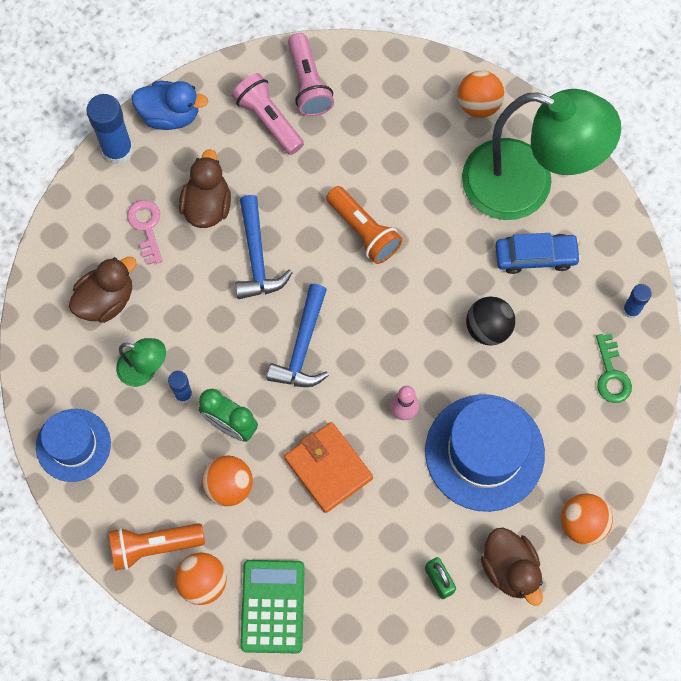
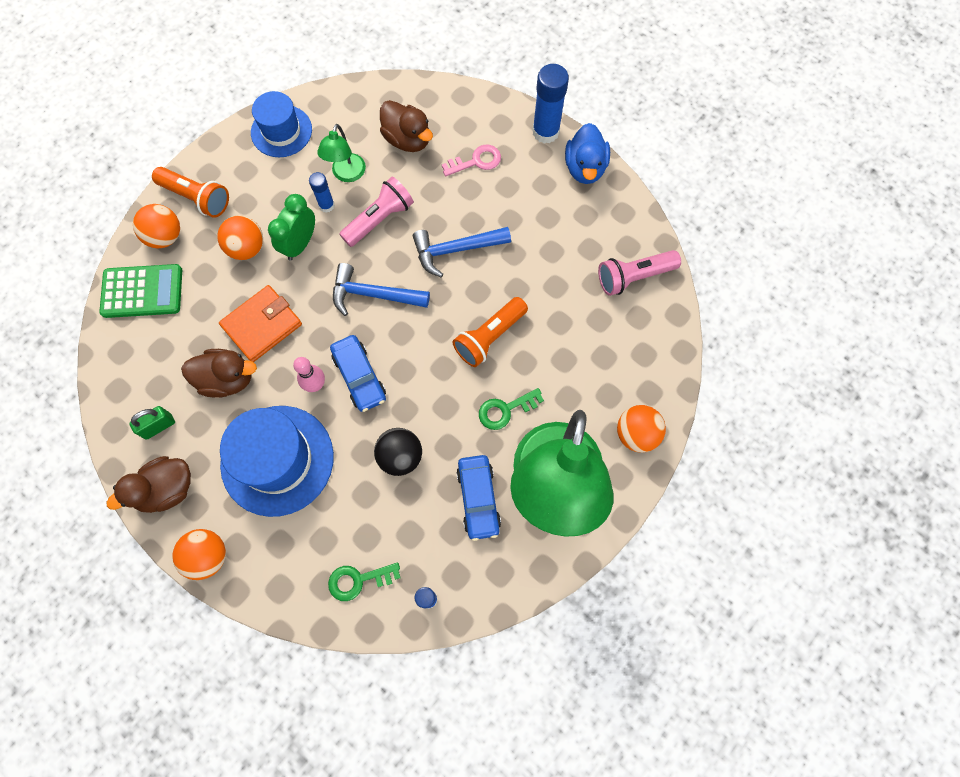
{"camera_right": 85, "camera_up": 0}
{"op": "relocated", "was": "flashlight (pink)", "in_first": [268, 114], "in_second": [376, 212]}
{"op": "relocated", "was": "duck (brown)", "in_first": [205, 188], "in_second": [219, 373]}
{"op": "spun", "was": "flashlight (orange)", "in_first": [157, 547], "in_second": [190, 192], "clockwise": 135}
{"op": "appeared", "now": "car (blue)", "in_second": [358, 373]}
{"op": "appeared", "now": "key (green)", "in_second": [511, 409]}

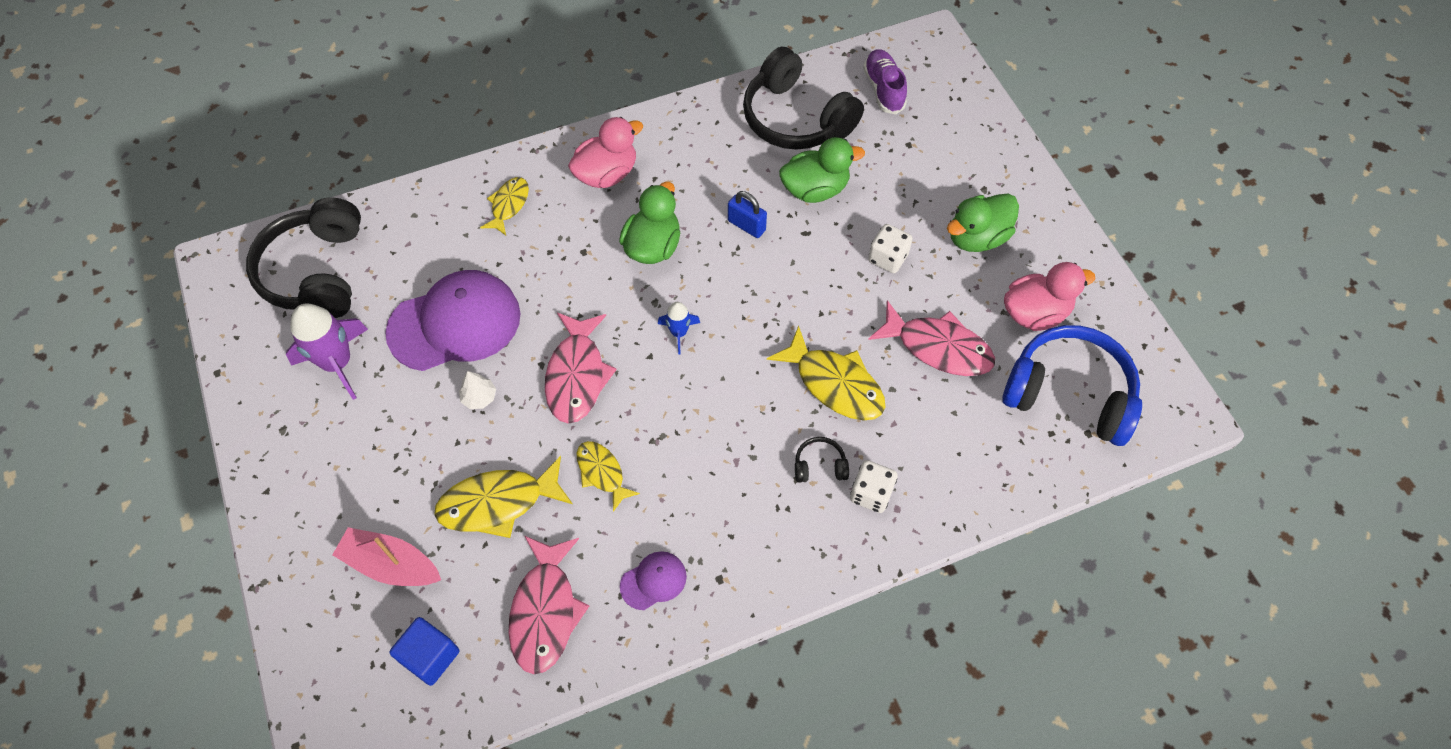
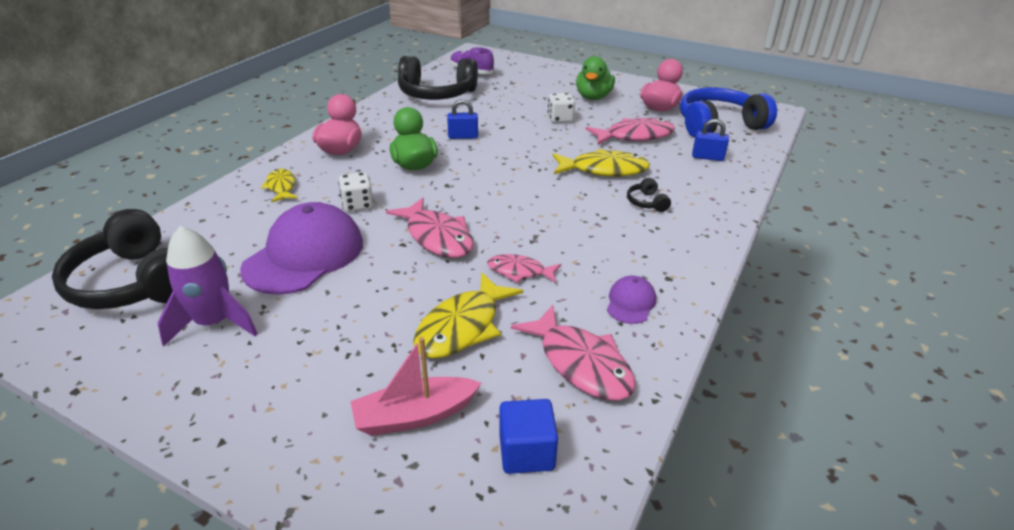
{"camera_right": -40, "camera_up": -25}
{"op": "missing", "was": "duck (green)", "in_first": [822, 170]}
{"op": "missing", "was": "rocket (blue)", "in_first": [679, 328]}
{"op": "missing", "was": "tree (white)", "in_first": [477, 390]}
{"op": "spun", "was": "headphones (black)", "in_first": [822, 460], "in_second": [649, 195], "clockwise": -60}
{"op": "colour", "was": "fish (yellow)", "now": "fish (pink)", "in_first": [608, 476], "in_second": [524, 268]}
{"op": "relocated", "was": "dice (white)", "in_first": [874, 486], "in_second": [356, 192]}
{"op": "appeared", "now": "padlock (blue)", "in_second": [710, 140]}

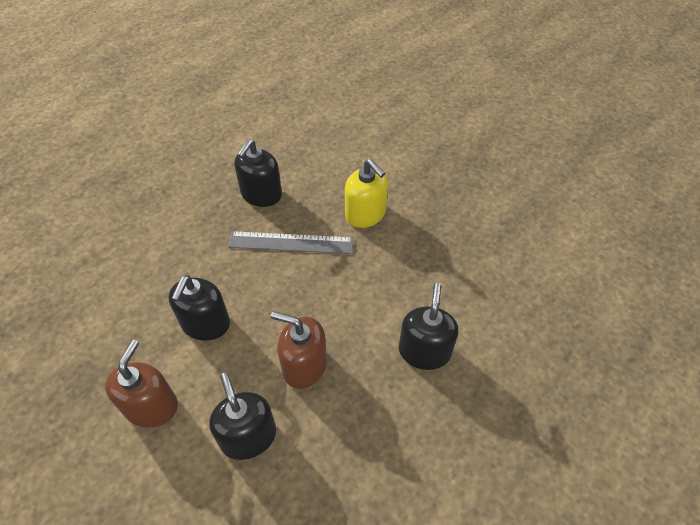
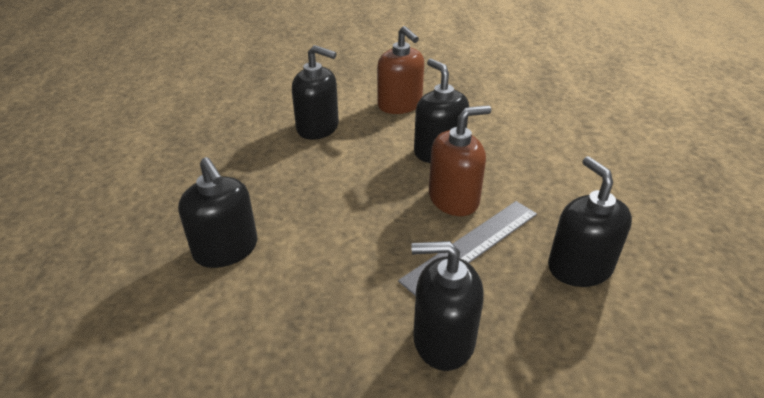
{"camera_right": 135, "camera_up": -15}
{"op": "colour", "was": "soap dispenser (yellow)", "now": "soap dispenser (black)", "in_first": [366, 193], "in_second": [447, 306]}
{"op": "relocated", "was": "soap dispenser (brown)", "in_first": [299, 350], "in_second": [460, 160]}

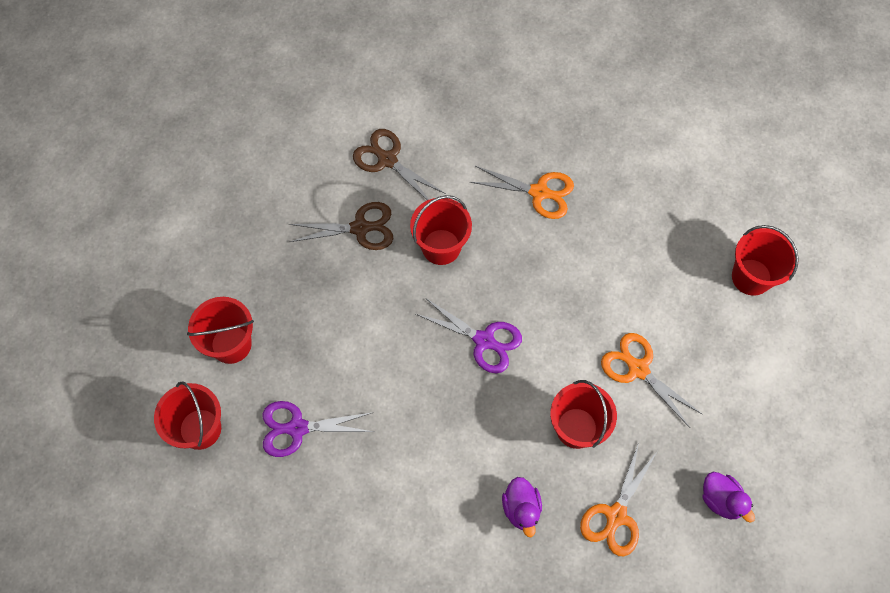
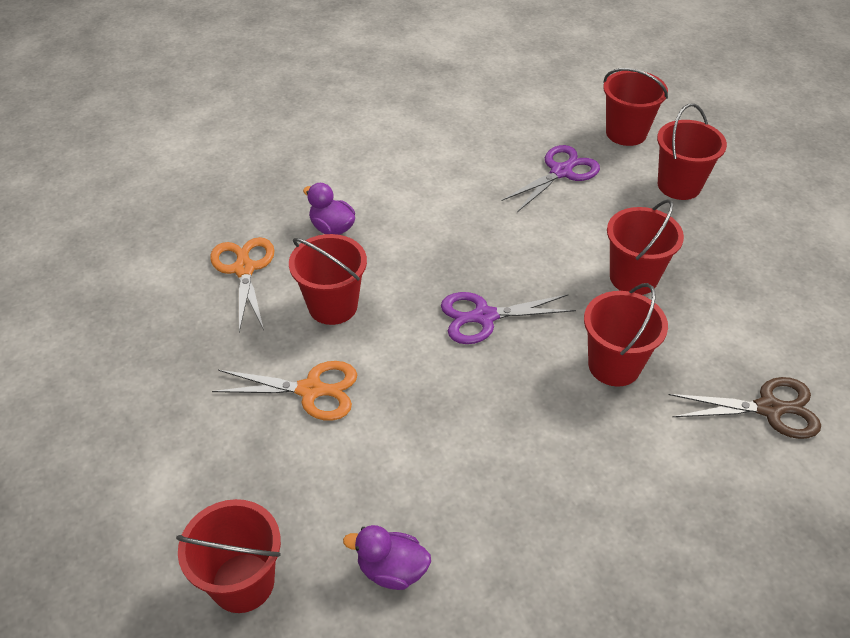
{"camera_right": 140, "camera_up": -20}
{"op": "missing", "was": "scissors (orange)", "in_first": [522, 192]}
{"op": "missing", "was": "scissors (brown)", "in_first": [341, 226]}
{"op": "relocated", "was": "duck (purple)", "in_first": [728, 497], "in_second": [387, 557]}
{"op": "appeared", "now": "bucket (red)", "in_second": [645, 247]}

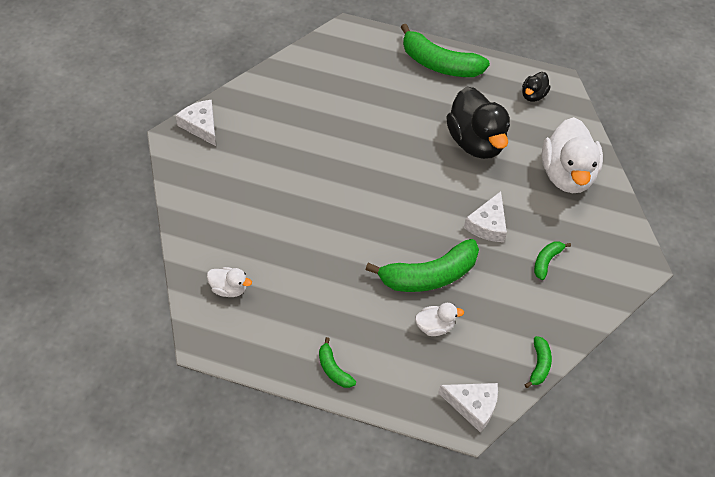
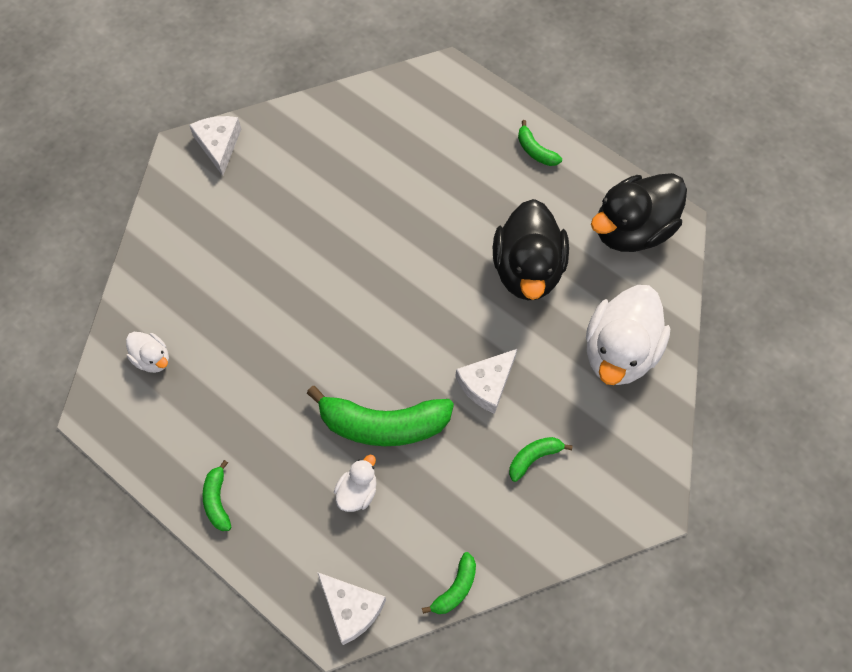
{"camera_right": 25, "camera_up": 10}
{"op": "size", "was": "banana (green)", "in_first": [445, 50], "in_second": [540, 143], "ratio": 0.48}
{"op": "size", "was": "duck (black)", "in_first": [536, 87], "in_second": [639, 212], "ratio": 2.12}
{"op": "spun", "was": "duck (white)", "in_first": [439, 319], "in_second": [355, 483], "clockwise": -75}

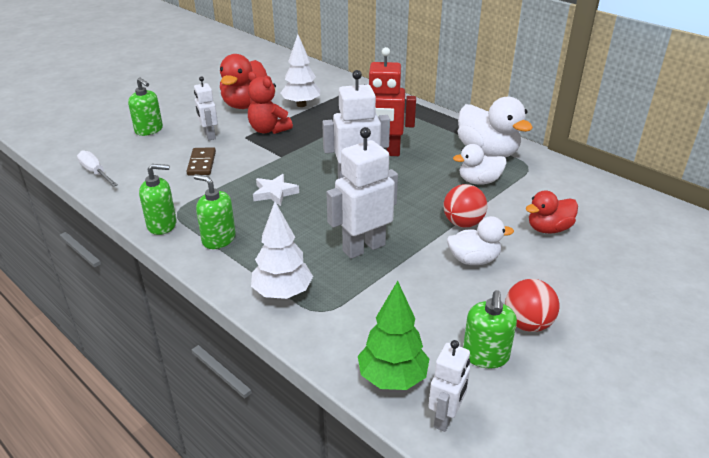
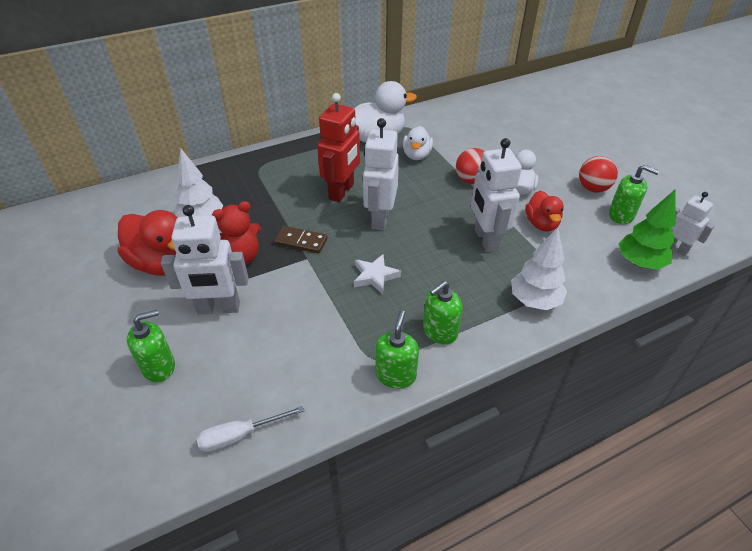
{"camera_right": -70, "camera_up": 10}
{"op": "size", "was": "robot (white)", "in_first": [206, 108], "in_second": [204, 260], "ratio": 1.66}
{"op": "relocated", "was": "domino (brown)", "in_first": [201, 161], "in_second": [301, 240]}
{"op": "relocated", "was": "duck (red)", "in_first": [551, 212], "in_second": [544, 211]}

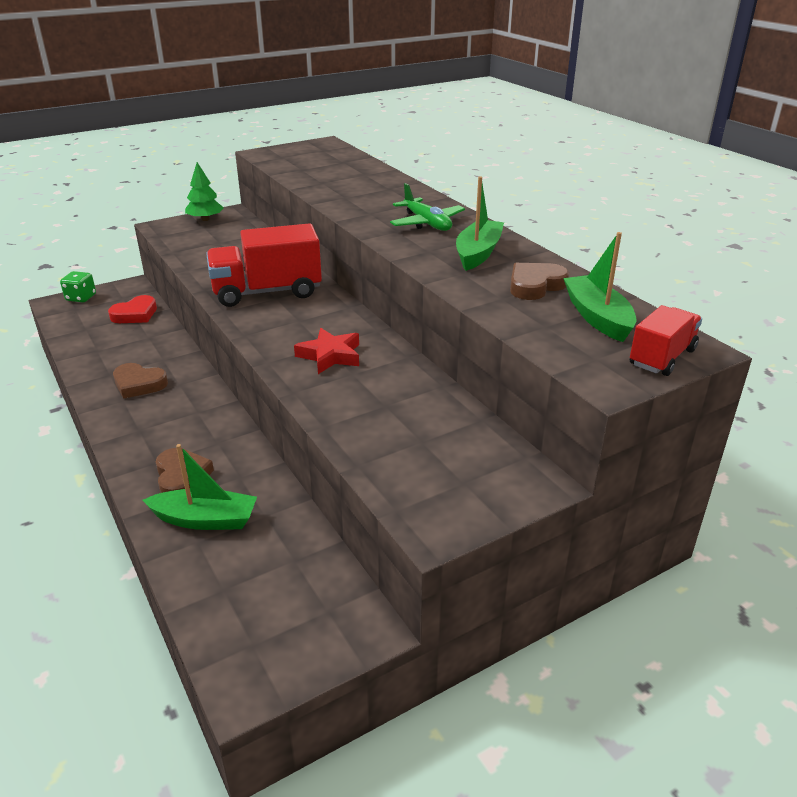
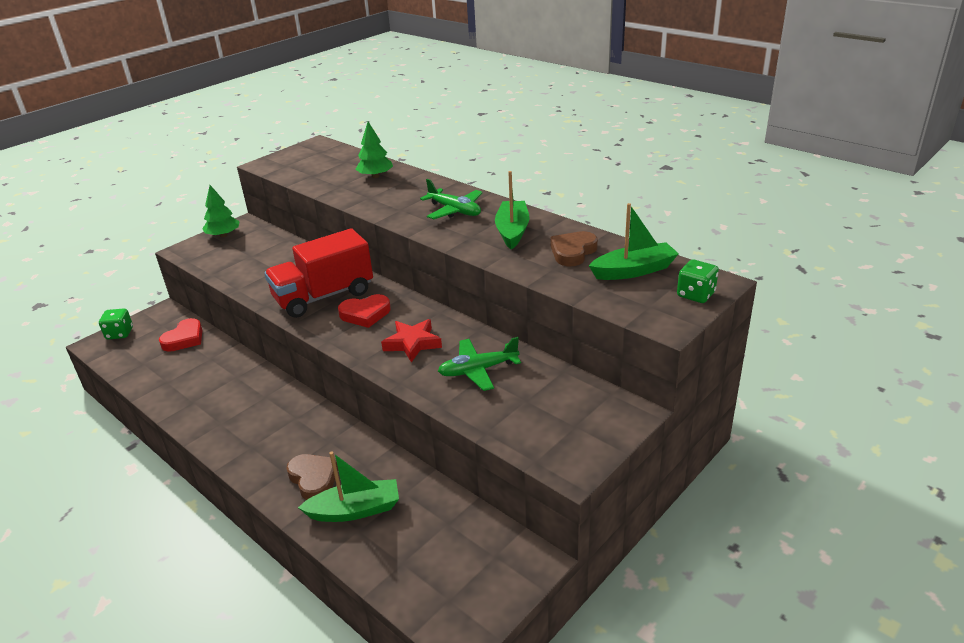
{"camera_right": -15, "camera_up": 0}
{"op": "spun", "was": "boat (green)", "in_first": [600, 287], "in_second": [634, 241], "clockwise": 105}
{"op": "exchanged", "was": "truck (red)", "now": "dice (green)", "in_first": [666, 340], "in_second": [698, 281]}
{"op": "missing", "was": "heart (brown)", "in_first": [140, 381]}
{"op": "appeared", "now": "tree (green)", "in_second": [374, 150]}
{"op": "appeared", "now": "heart (red)", "in_second": [364, 311]}
{"op": "appeared", "now": "plane (green)", "in_second": [479, 364]}

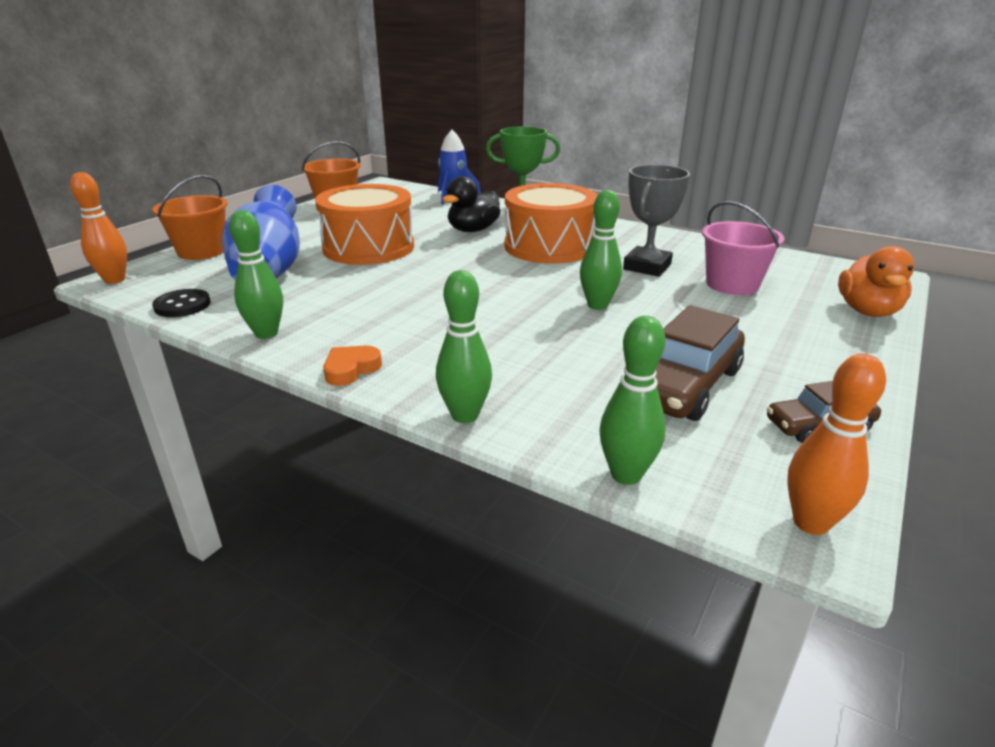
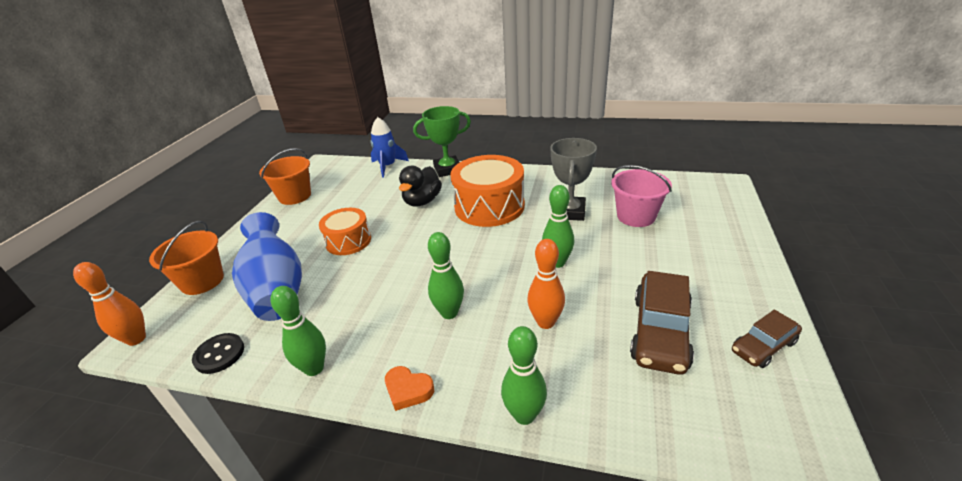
{"camera_right": -15, "camera_up": 5}
{"op": "size", "was": "drum (orange)", "in_first": [364, 224], "in_second": [345, 231], "ratio": 0.6}
{"op": "missing", "was": "duck (orange)", "in_first": [876, 281]}
{"op": "relocated", "was": "bowling pin (green)", "in_first": [633, 400], "in_second": [446, 275]}
{"op": "spun", "was": "heart (orange)", "in_first": [352, 366], "in_second": [409, 388], "clockwise": -90}
{"op": "relocated", "was": "bowling pin (orange)", "in_first": [836, 444], "in_second": [546, 284]}

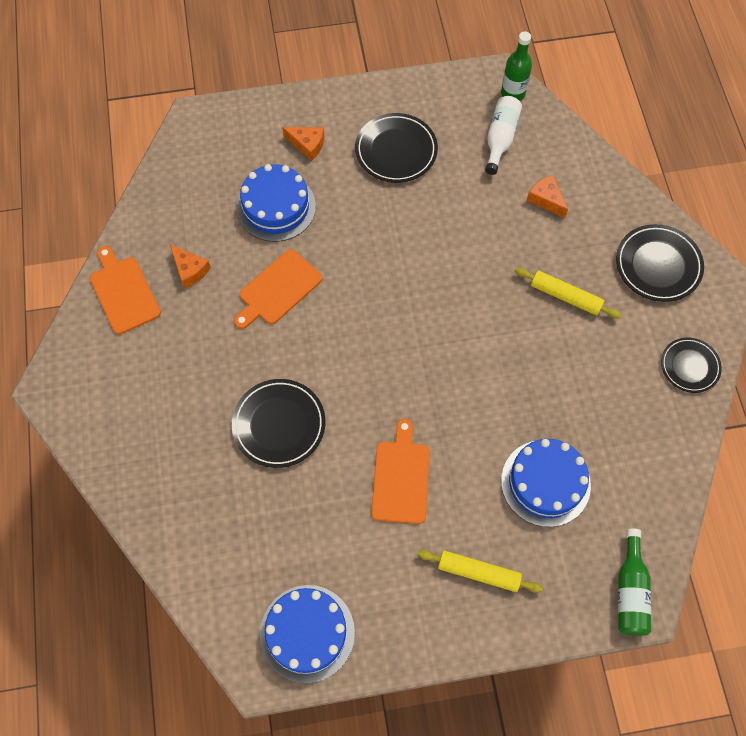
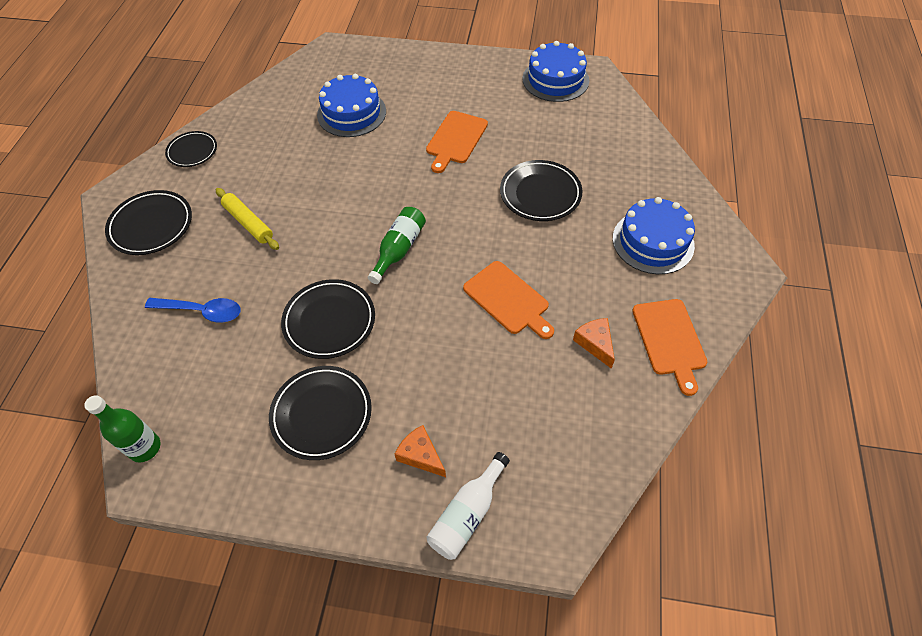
{"camera_right": -160, "camera_up": -10}
{"op": "relocated", "was": "bottle (white)", "in_first": [503, 135], "in_second": [468, 506]}
{"op": "relocated", "was": "cake (blue)", "in_first": [276, 203], "in_second": [654, 235]}
{"op": "exchanged", "was": "cheese (orange)", "now": "spoon (blue)", "in_first": [547, 196], "in_second": [193, 310]}
{"op": "spun", "was": "cutting board (orange)", "in_first": [278, 289], "in_second": [508, 300], "clockwise": 75}
{"op": "relocated", "was": "bottle (green)", "in_first": [634, 582], "in_second": [397, 245]}
{"op": "missing", "was": "rolling pin (yellow)", "in_first": [480, 571]}
{"op": "appeared", "now": "plate (black)", "in_second": [328, 319]}

